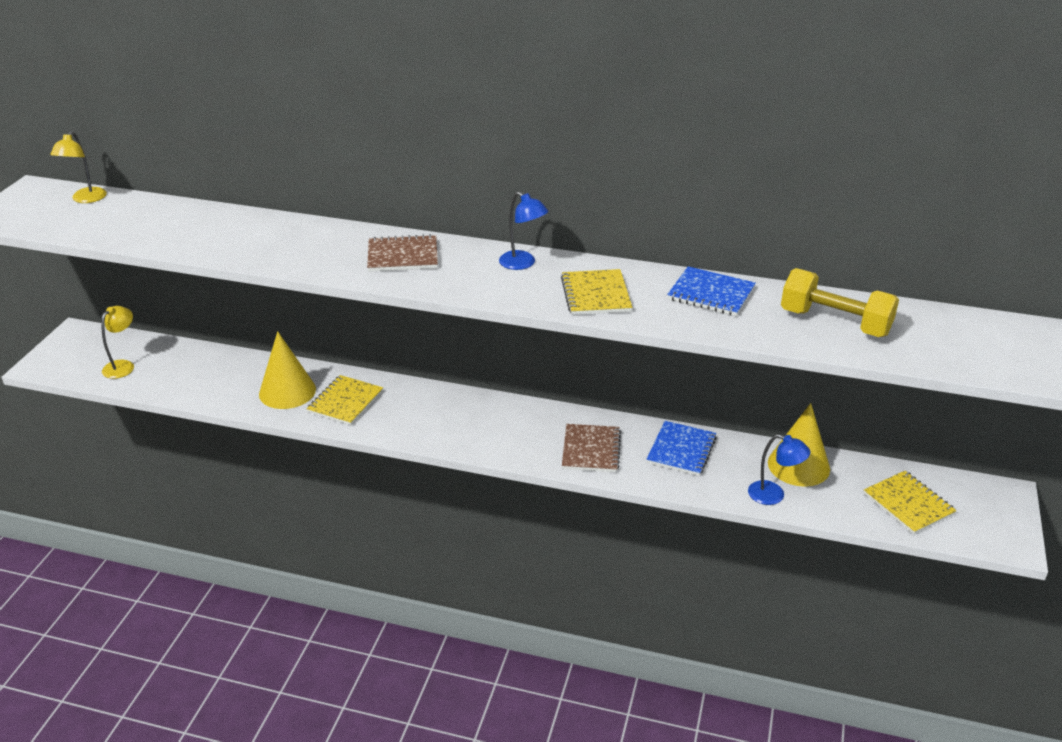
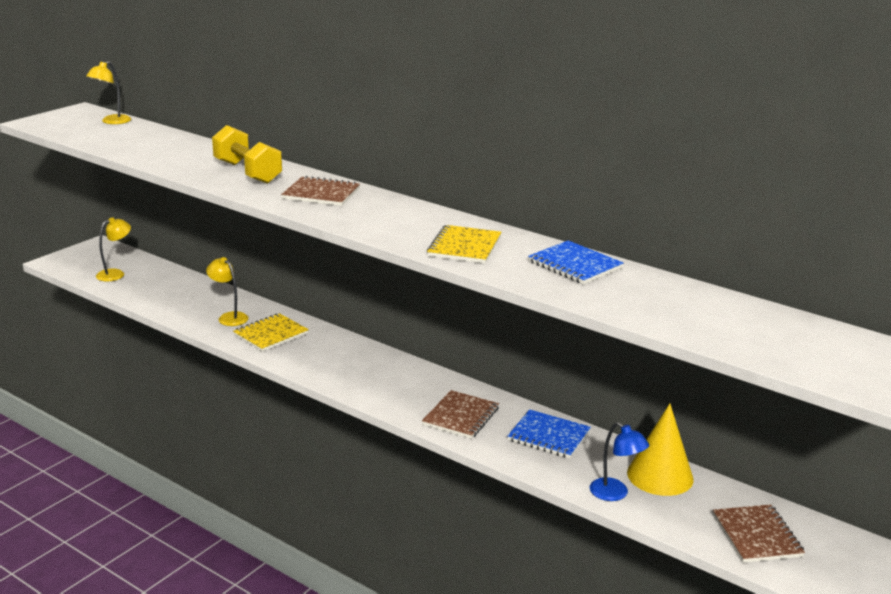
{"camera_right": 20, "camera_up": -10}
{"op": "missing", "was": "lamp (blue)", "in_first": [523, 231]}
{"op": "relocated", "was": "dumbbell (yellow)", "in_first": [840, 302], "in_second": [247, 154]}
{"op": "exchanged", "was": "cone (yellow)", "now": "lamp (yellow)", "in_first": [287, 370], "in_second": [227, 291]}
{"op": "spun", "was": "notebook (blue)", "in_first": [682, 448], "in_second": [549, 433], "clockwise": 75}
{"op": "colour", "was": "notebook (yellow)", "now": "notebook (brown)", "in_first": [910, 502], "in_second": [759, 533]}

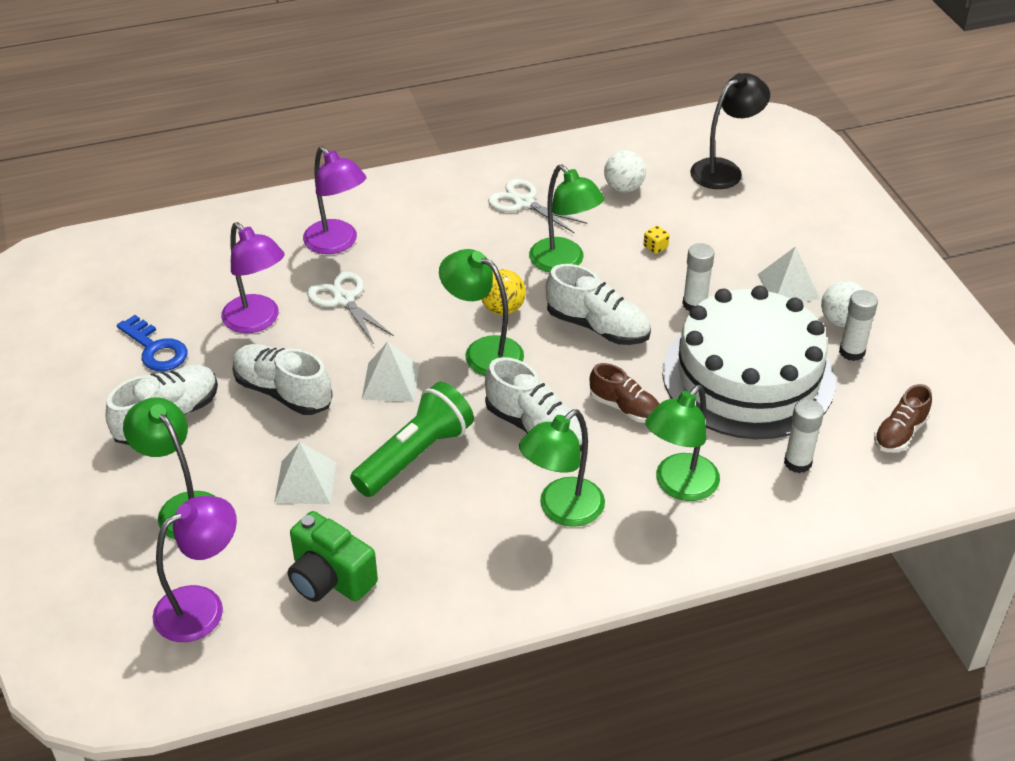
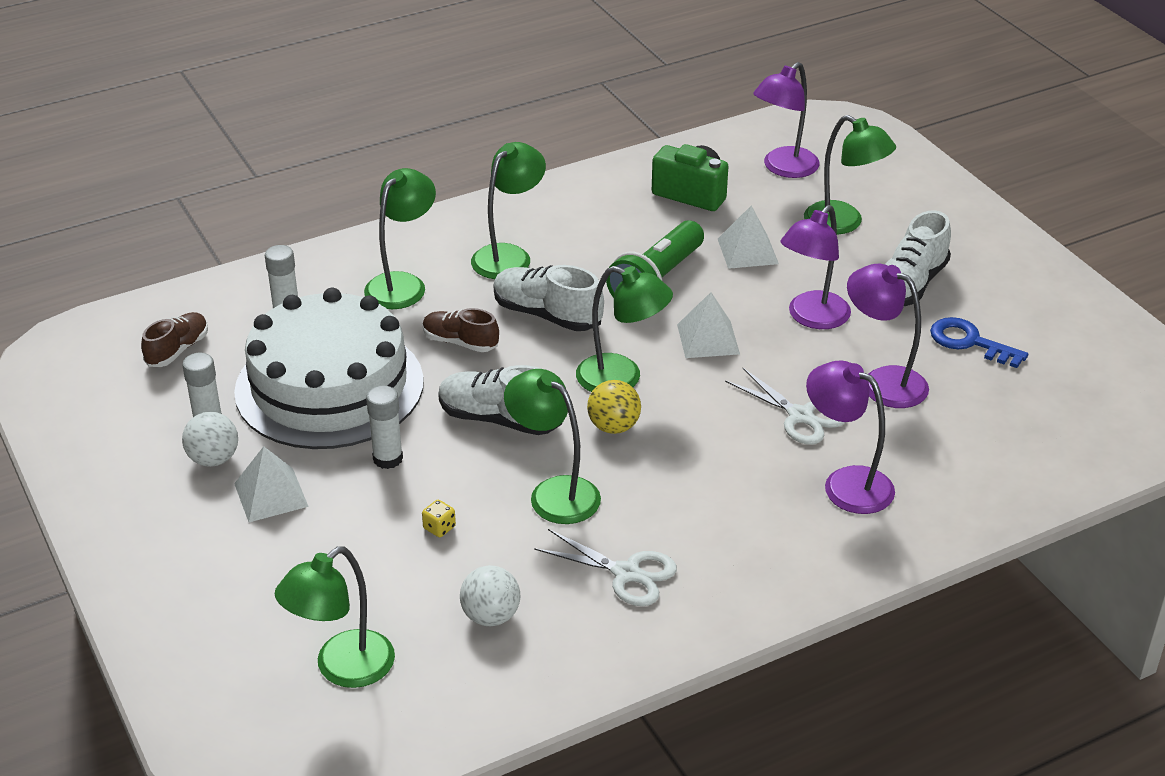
{"camera_right": 170, "camera_up": -5}
{"op": "colour", "was": "lamp (black)", "now": "lamp (green)", "in_first": [730, 131], "in_second": [335, 617]}
{"op": "exchanged", "was": "shoe (white)", "now": "lamp (purple)", "in_first": [283, 379], "in_second": [815, 267]}

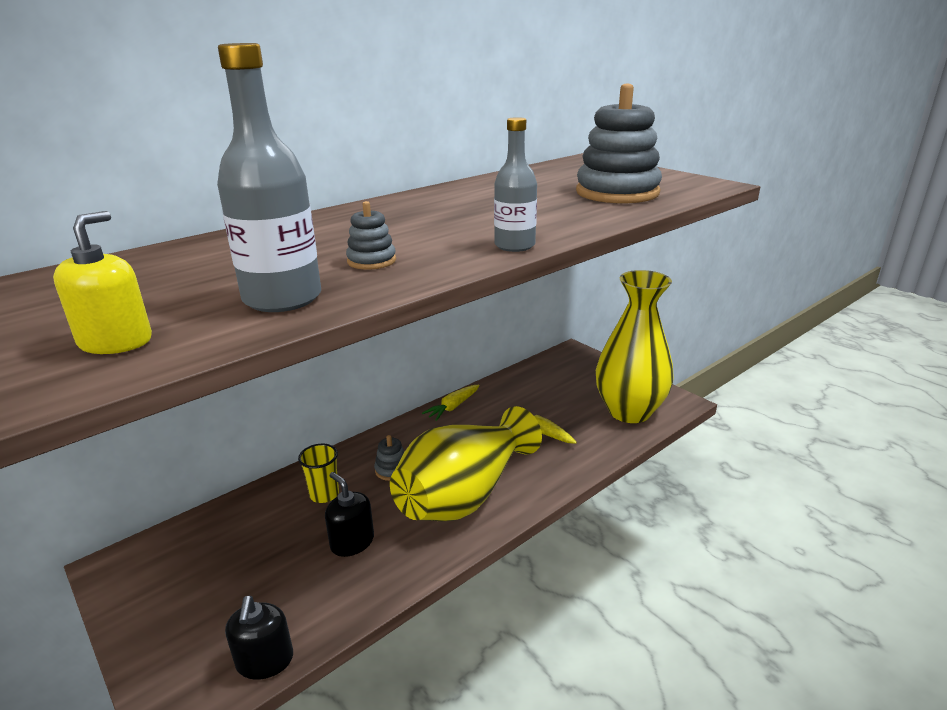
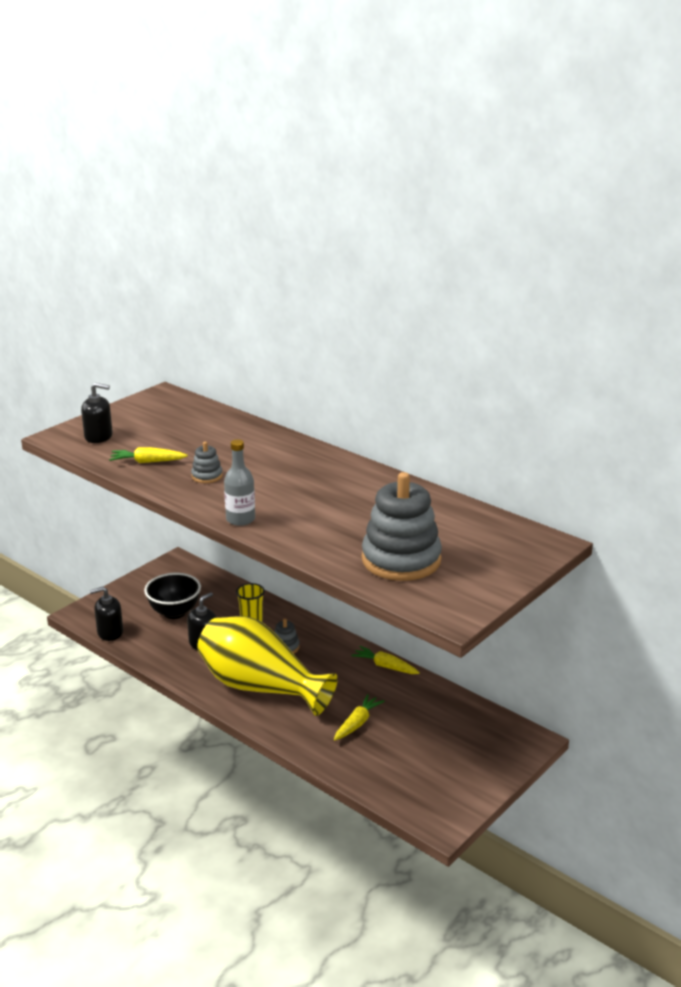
{"camera_right": 80, "camera_up": 0}
{"op": "exchanged", "was": "bottle (grey)", "now": "carrot (yellow)", "in_first": [269, 177], "in_second": [148, 455]}
{"op": "colour", "was": "soap dispenser (yellow)", "now": "soap dispenser (black)", "in_first": [102, 282], "in_second": [97, 413]}
{"op": "missing", "was": "vase (yellow)", "in_first": [635, 346]}
{"op": "appeared", "now": "bowl (black)", "in_second": [172, 596]}

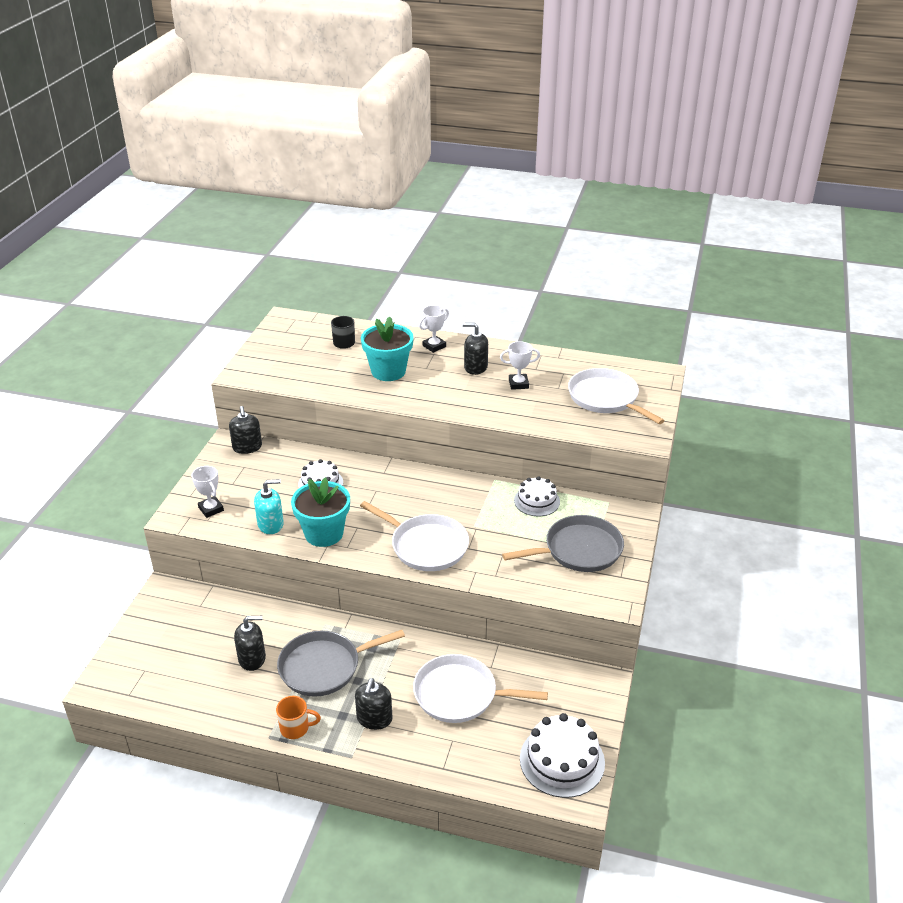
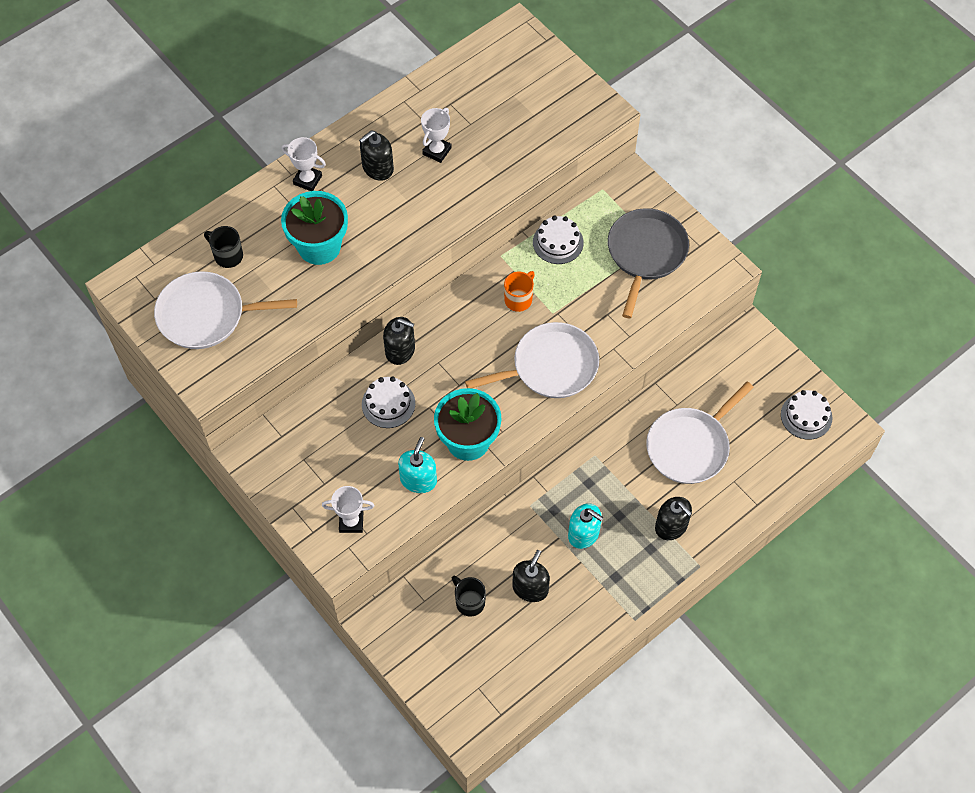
{"camera_right": -55, "camera_up": 25}
{"op": "spun", "was": "trophy (white)", "in_first": [434, 329], "in_second": [304, 164], "clockwise": -60}
{"op": "relocated", "was": "pan (white)", "in_first": [616, 396], "in_second": [225, 310]}
{"op": "relocated", "was": "soap dispenser (black)", "in_first": [245, 430], "in_second": [399, 341]}
{"op": "exchanged", "was": "pan (grey)", "now": "soap dispenser (turquoise)", "in_first": [341, 663], "in_second": [586, 526]}
{"op": "relocated", "was": "mug (orange)", "in_first": [298, 717], "in_second": [519, 291]}
{"op": "size", "was": "cake (white)", "in_first": [562, 755], "in_second": [806, 415], "ratio": 0.65}
{"op": "appeared", "now": "mug (black)", "in_second": [469, 596]}

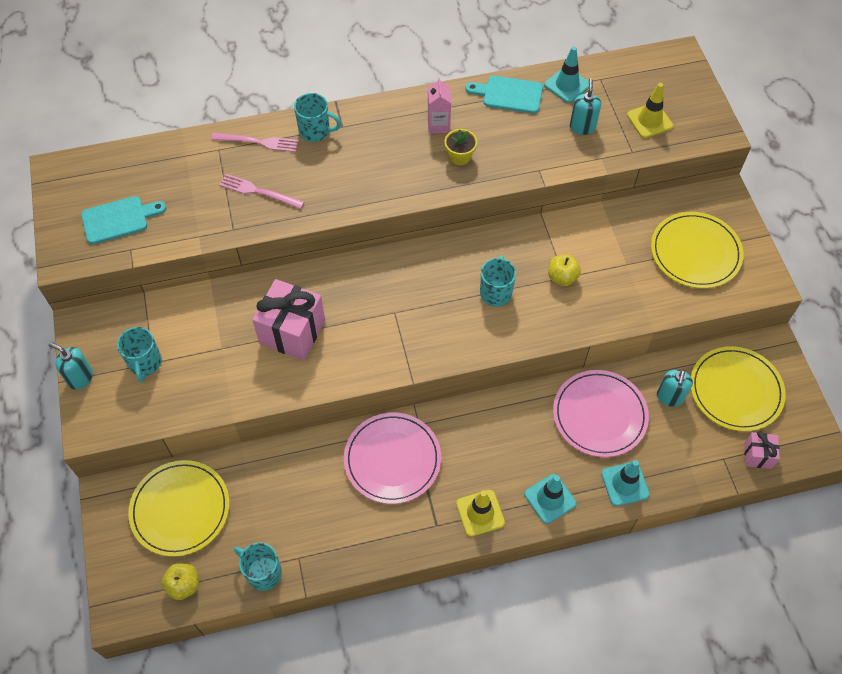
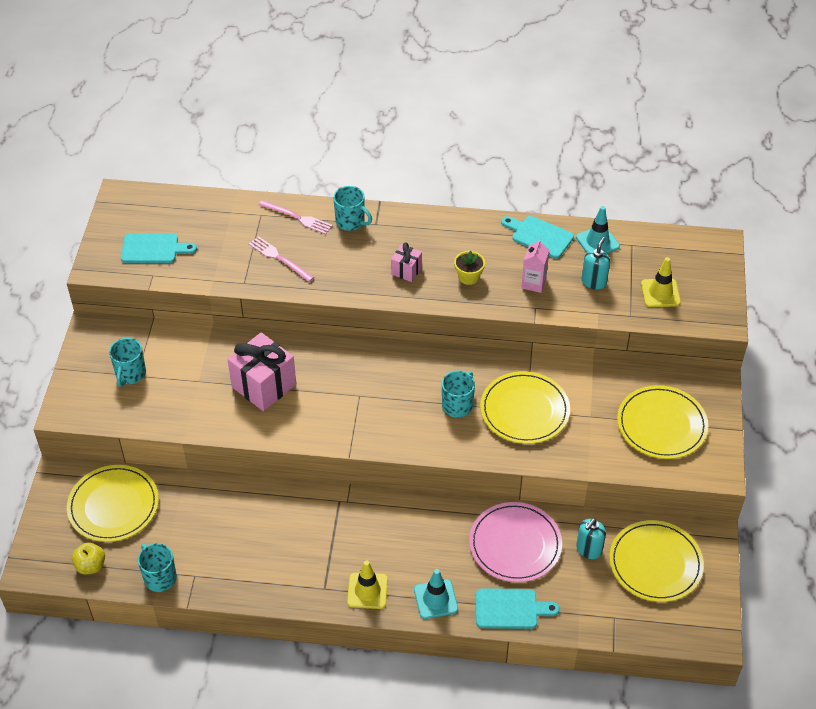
{"camera_right": 20, "camera_up": -10}
{"op": "relocated", "was": "carton (pink)", "in_first": [439, 105], "in_second": [535, 266]}
{"op": "exchanged", "was": "apple (yellow)", "now": "plate (yellow)", "in_first": [564, 270], "in_second": [525, 407]}
{"op": "missing", "was": "soap dispenser (turquoise)", "in_first": [71, 366]}
{"op": "missing", "was": "plate (pink)", "in_first": [392, 458]}
{"op": "relocated", "was": "gift (pink)", "in_first": [762, 450], "in_second": [406, 262]}
{"op": "exchanged", "was": "traffic cone (turquoise)", "now": "cutting board (turquoise)", "in_first": [625, 483], "in_second": [518, 608]}

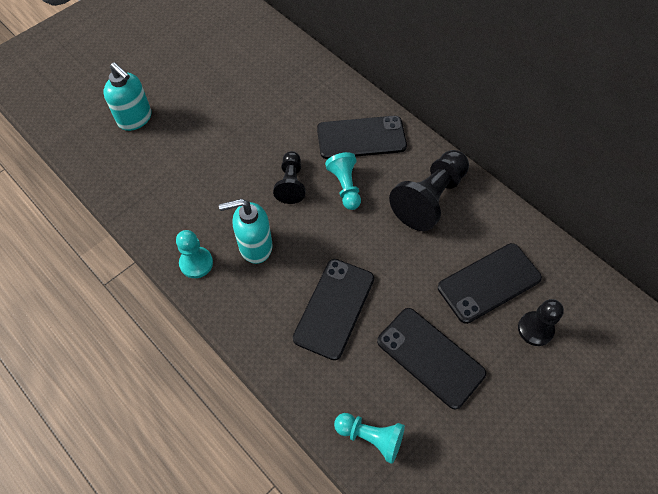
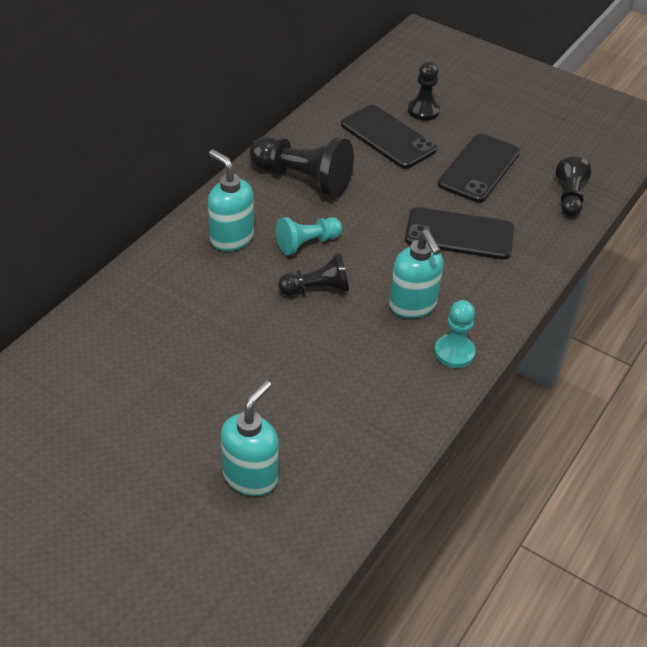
{"camera_right": -105, "camera_up": -15}
{"op": "exchanged", "was": "phone (black)", "now": "soap dispenser (turquoise)", "in_first": [362, 137], "in_second": [231, 200]}
{"op": "colour", "was": "pawn (turquoise)", "now": "pawn (black)", "in_first": [369, 438], "in_second": [573, 187]}

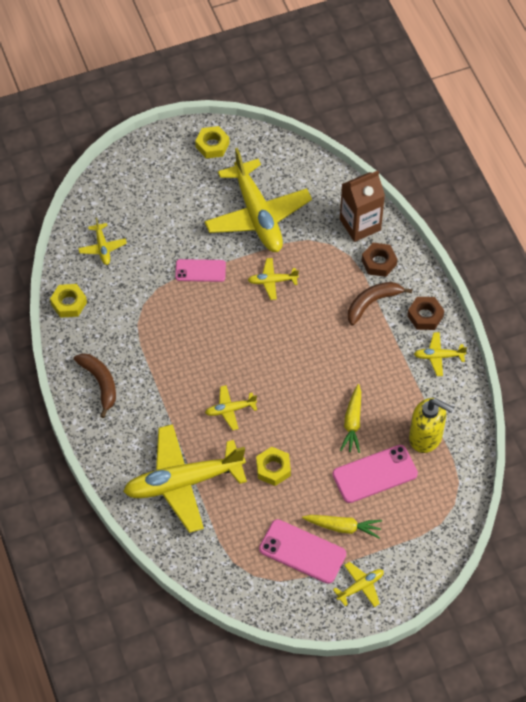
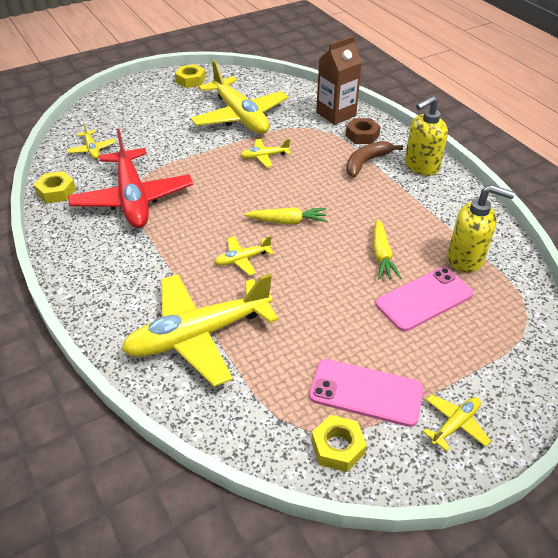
{"camera_right": -10, "camera_up": -15}
{"op": "missing", "was": "phone (pink)", "in_first": [200, 270]}
{"op": "exchanged", "was": "nut (brown)", "now": "soap dispenser (yellow)", "in_first": [425, 313], "in_second": [426, 136]}
{"op": "missing", "was": "plane (yellow)", "in_first": [440, 354]}
{"op": "missing", "was": "banana (brown)", "in_first": [95, 385]}
{"op": "relocated", "was": "nut (yellow)", "in_first": [273, 466], "in_second": [339, 443]}
{"op": "relocated", "was": "carrot (yellow)", "in_first": [342, 526], "in_second": [285, 215]}
{"op": "appeared", "now": "plane (red)", "in_second": [130, 178]}

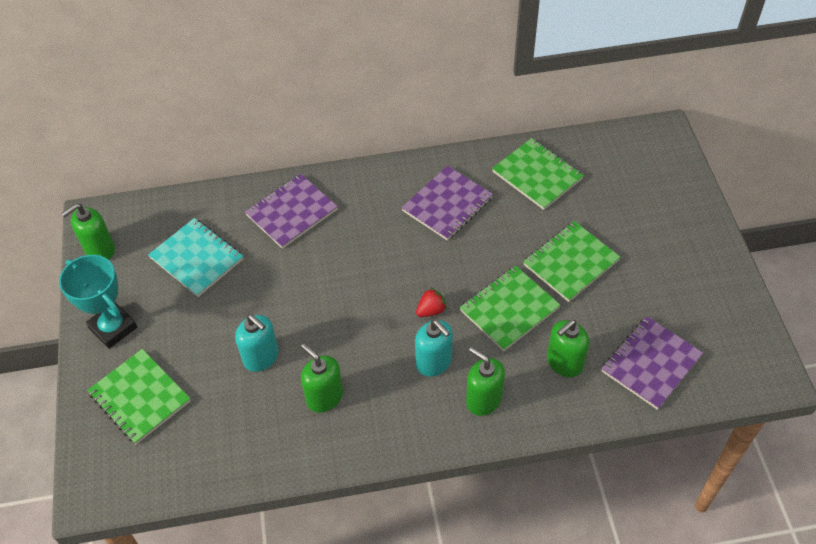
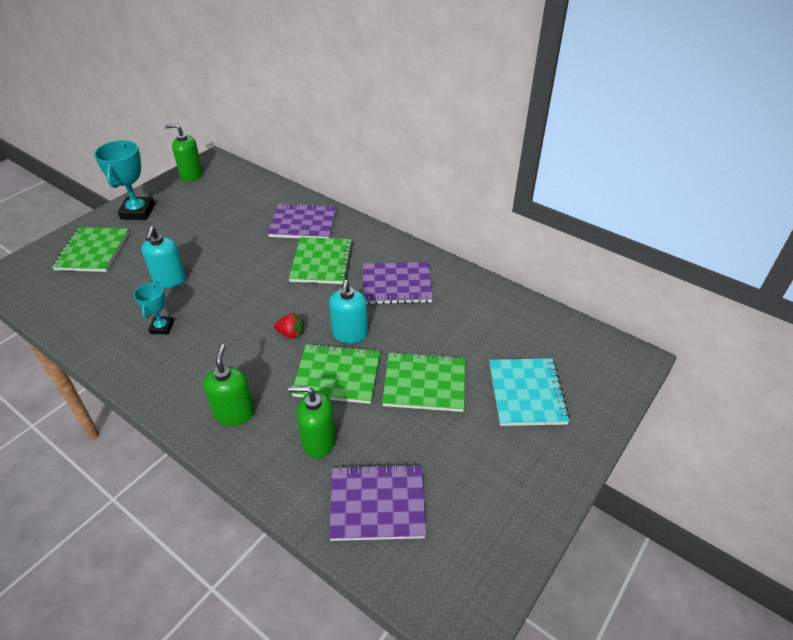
{"camera_right": 45, "camera_up": -10}
{"op": "relocated", "was": "notebook (green)", "in_first": [538, 174], "in_second": [321, 260]}
{"op": "relocated", "was": "notebook (turquoise)", "in_first": [195, 257], "in_second": [529, 392]}
{"op": "relocated", "was": "soap dispenser (turquoise)", "in_first": [434, 348], "in_second": [348, 311]}
{"op": "exchanged", "was": "soap dispenser (green)", "now": "trophy (turquoise)", "in_first": [322, 378], "in_second": [154, 308]}

